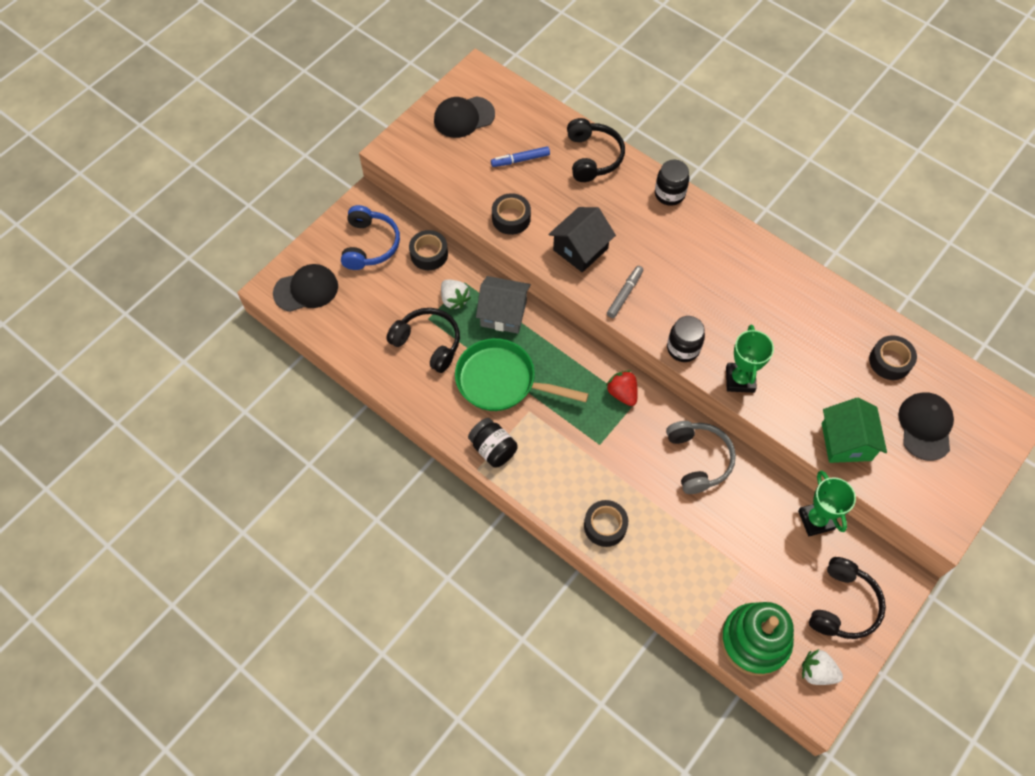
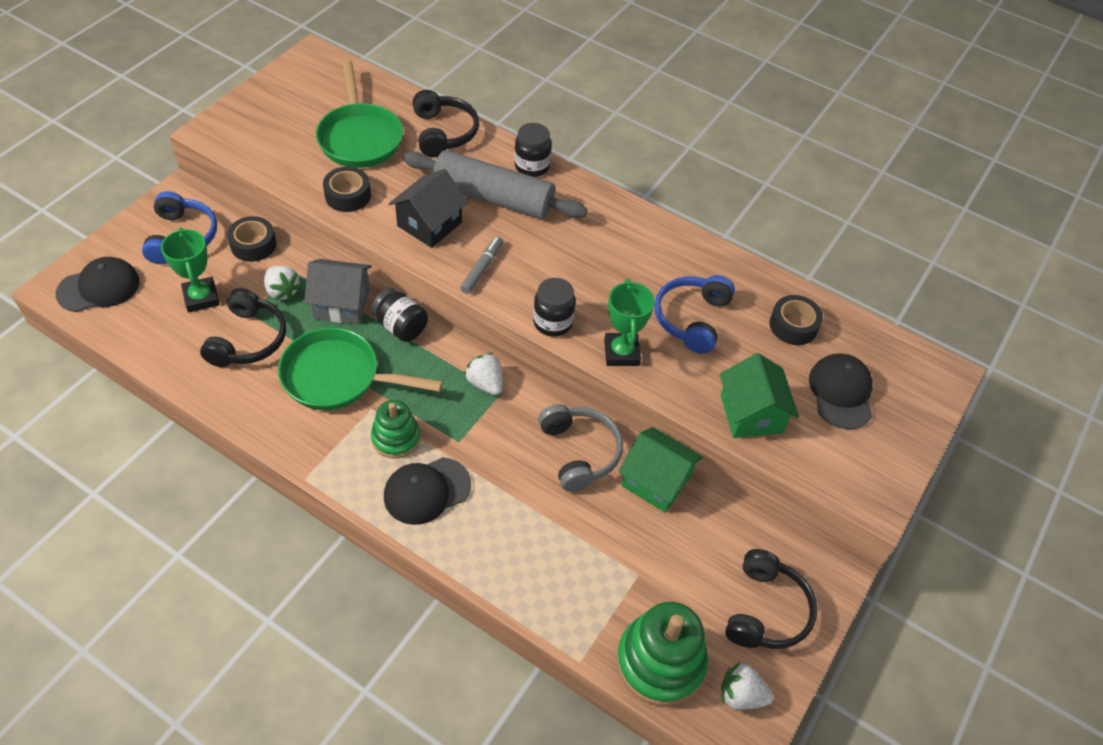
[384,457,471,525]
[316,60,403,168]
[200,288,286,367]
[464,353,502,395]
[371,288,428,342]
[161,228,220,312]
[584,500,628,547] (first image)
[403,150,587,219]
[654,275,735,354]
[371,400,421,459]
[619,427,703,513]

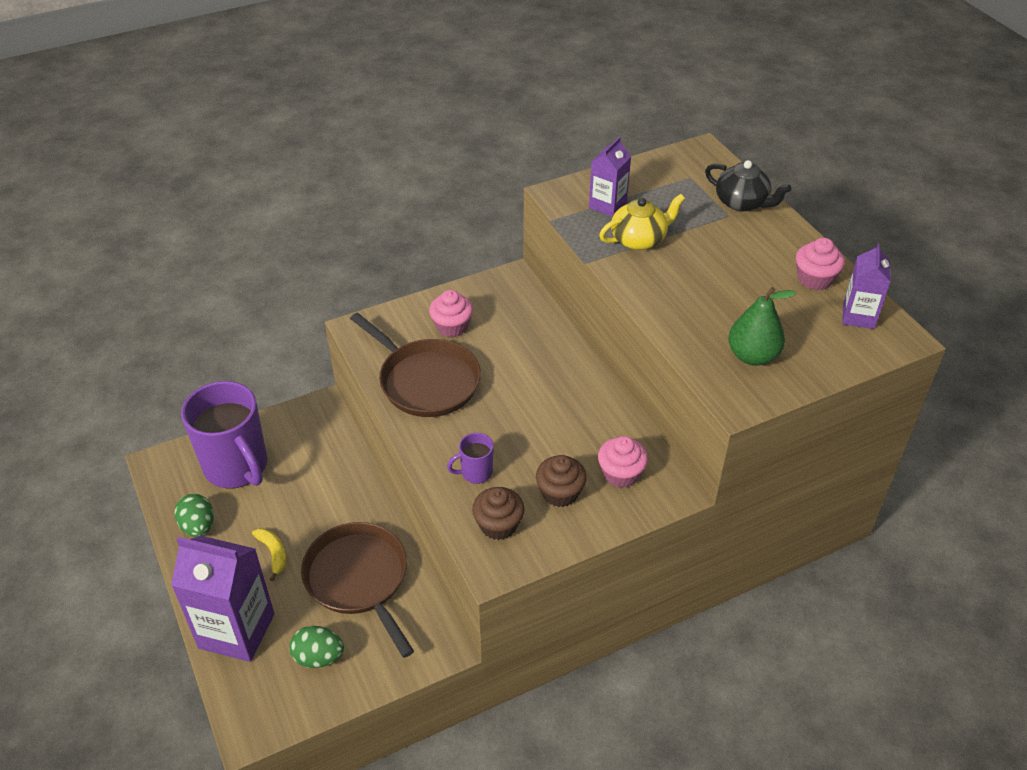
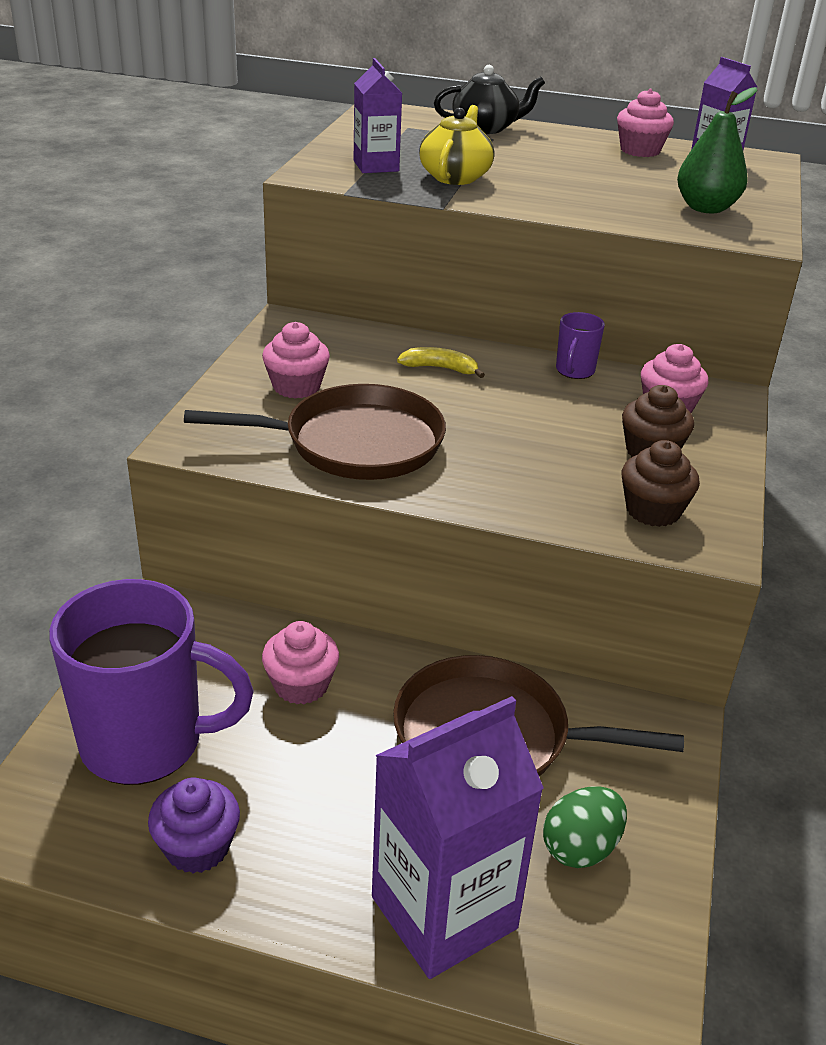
[556,312,605,379]
[148,777,240,873]
[397,347,485,378]
[262,621,339,704]

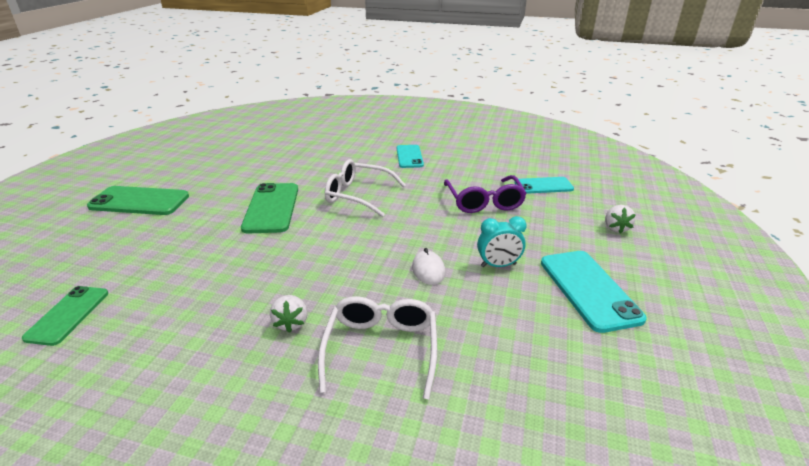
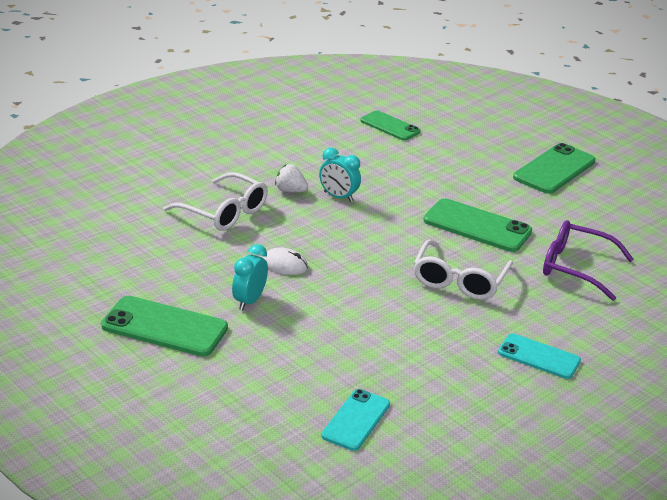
[413,240,513,300]
[543,220,634,301]
[605,205,636,233] (first image)
[101,296,228,356]
[319,147,361,202]

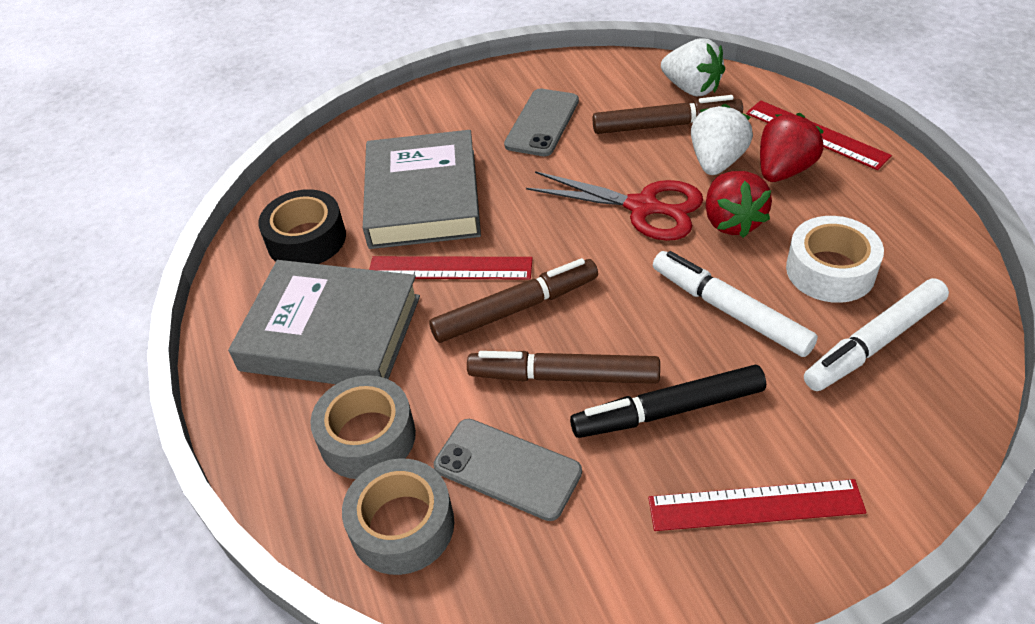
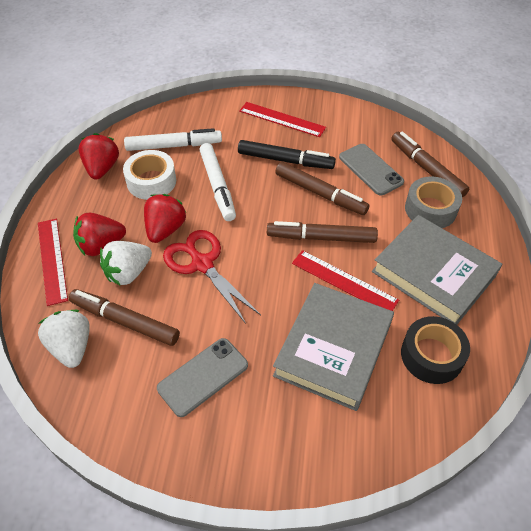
[391,132,470,198]
[78,133,119,180]

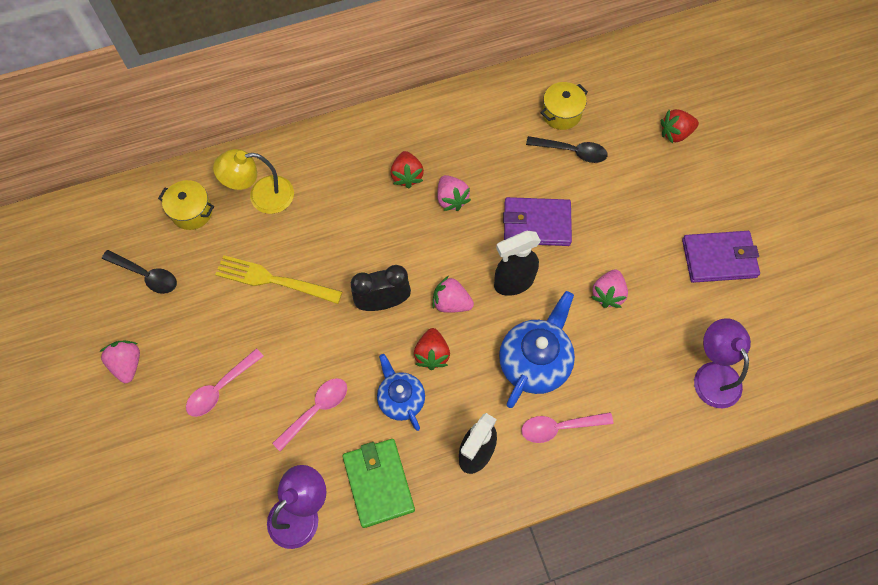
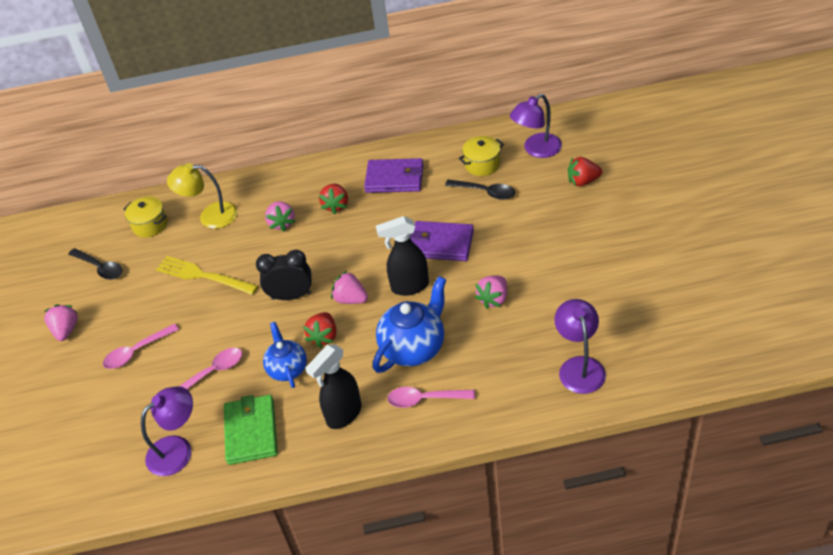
[265,201,295,232]
[364,158,423,193]
[510,94,562,158]

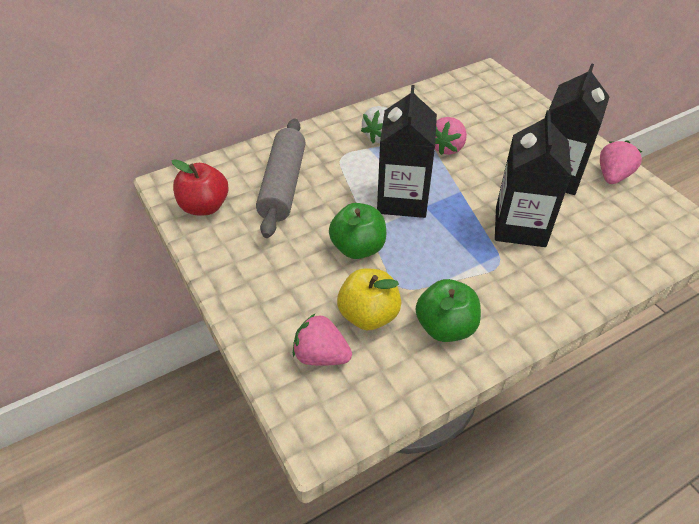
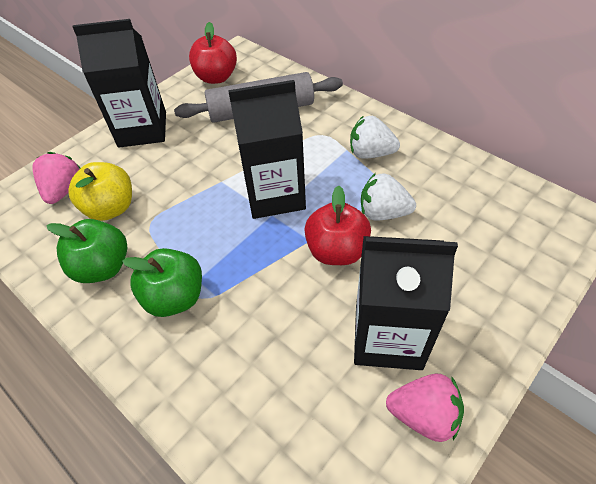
[72,19,166,148]
[361,173,416,221]
[122,248,202,317]
[304,185,371,265]

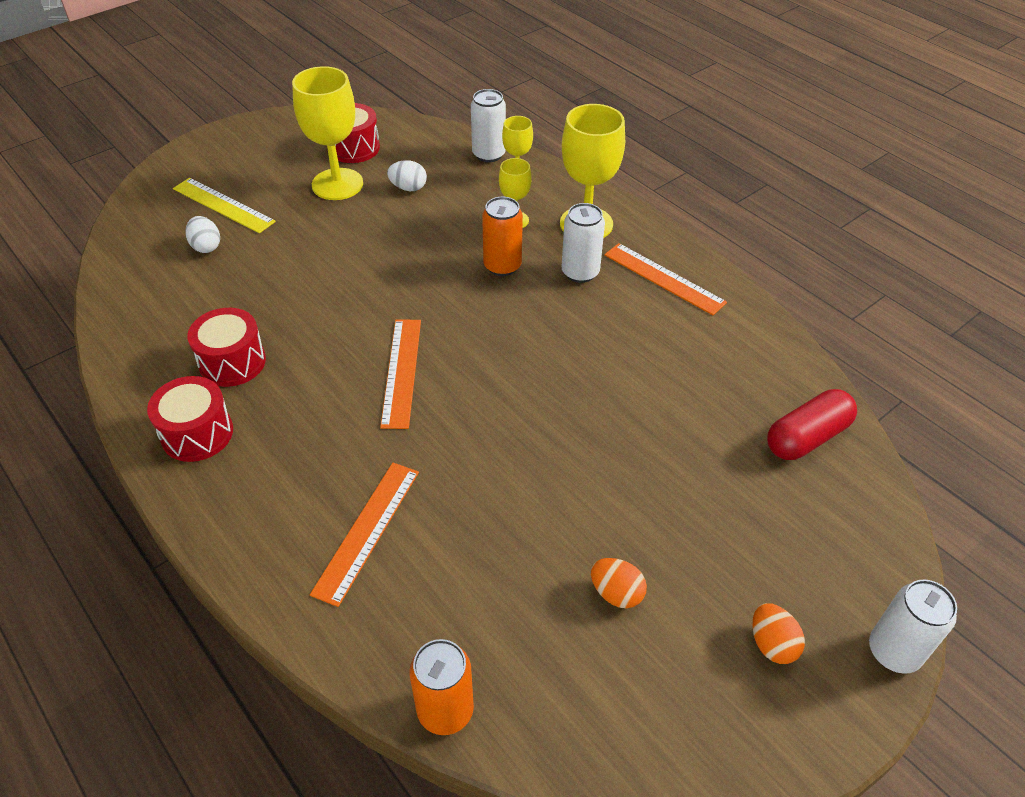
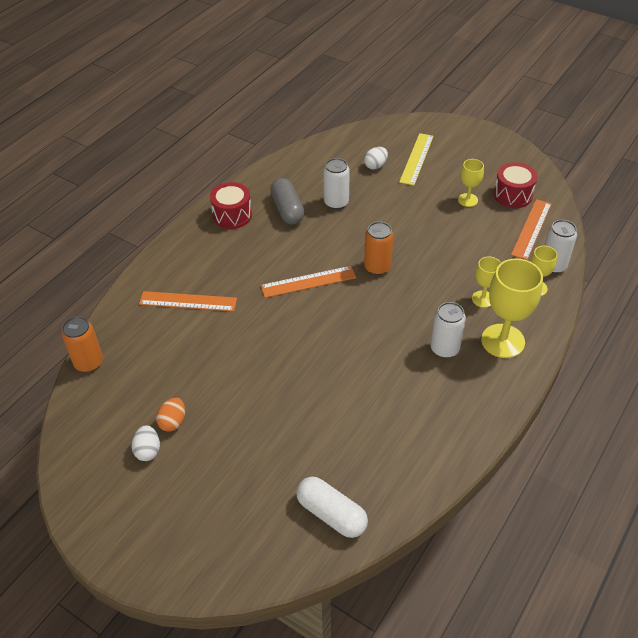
[458,159,484,207]
[132,425,160,461]
[364,221,394,275]
[511,199,551,260]
[270,178,304,225]
[296,477,368,538]
[323,158,350,210]
[753,603,805,664] (first image)

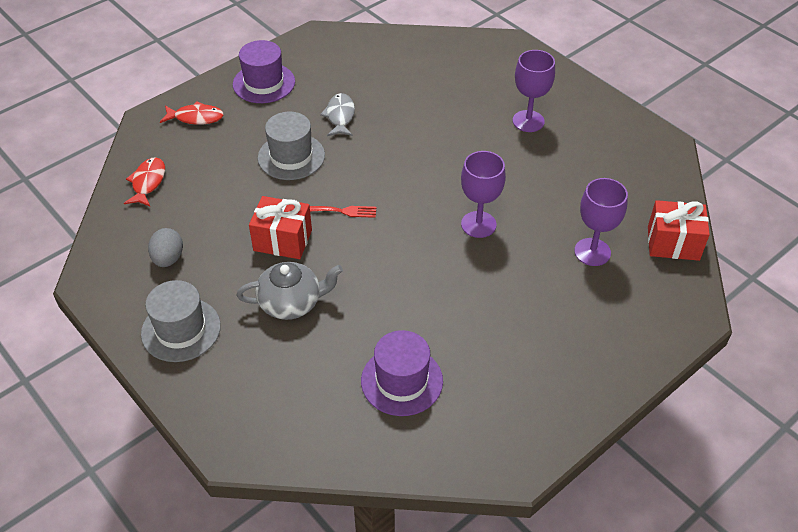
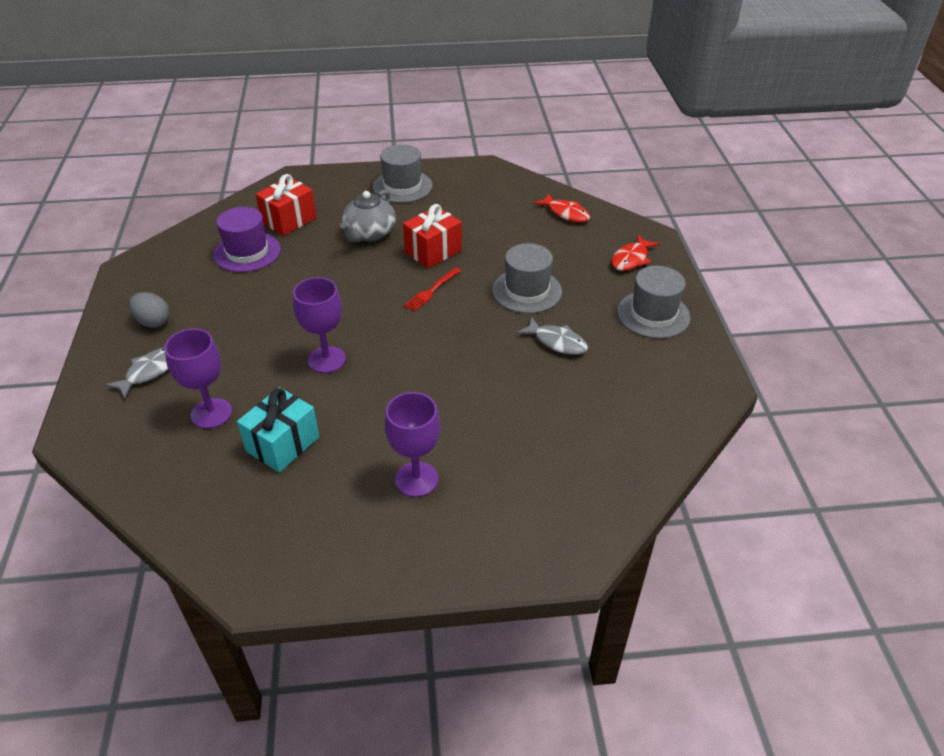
[617,266,691,338]
[256,174,317,236]
[129,292,170,328]
[105,348,168,399]
[237,387,320,472]

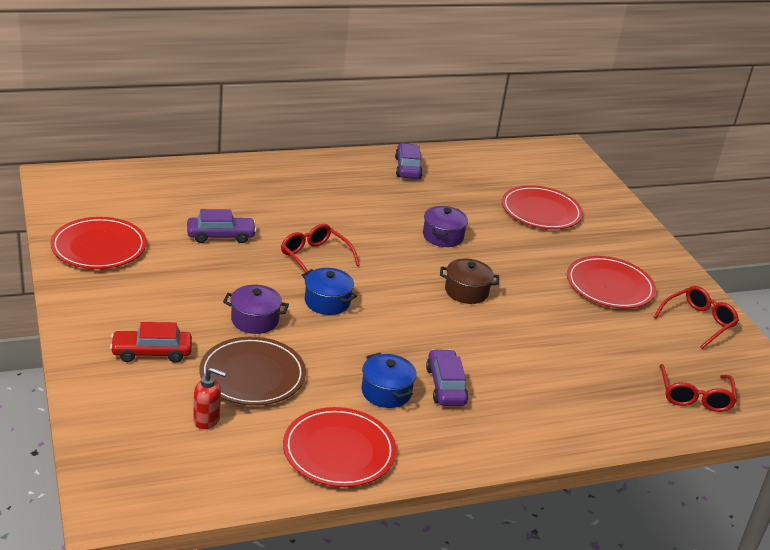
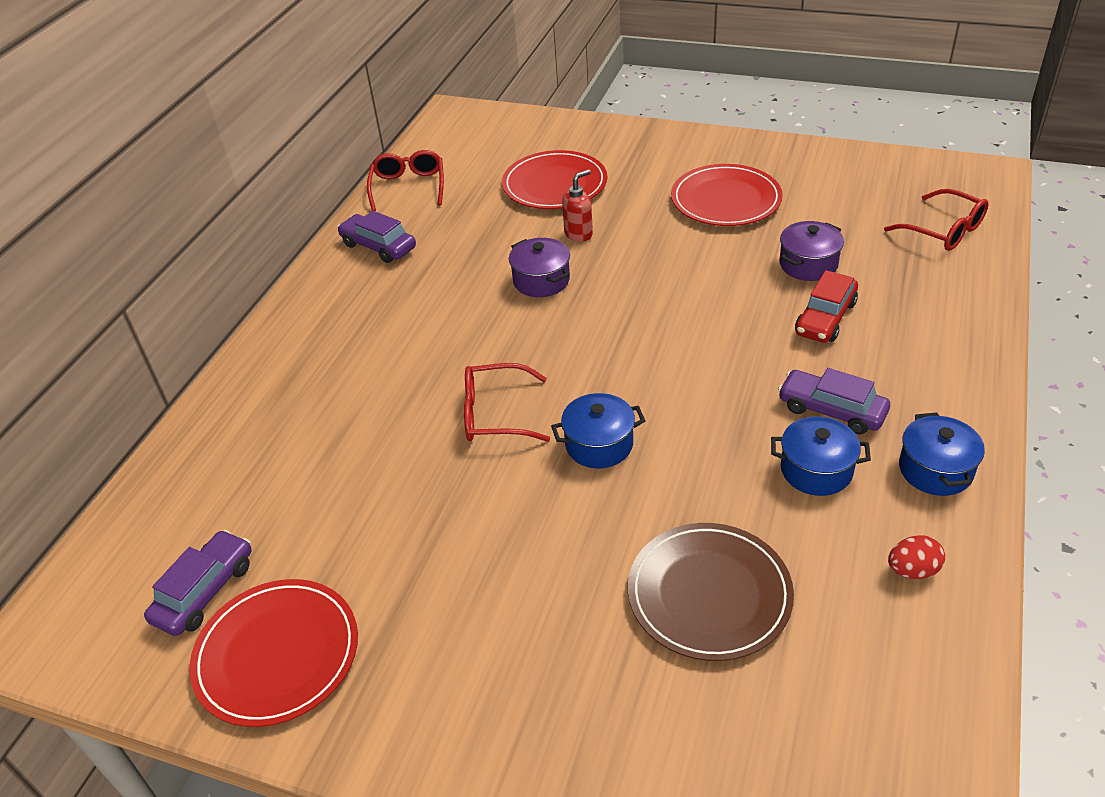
[144,530,252,636]
[440,259,499,304] (first image)
[780,221,844,281]
[367,150,444,211]
[795,270,858,343]
[562,169,593,242]
[888,535,945,579]
[899,412,985,496]

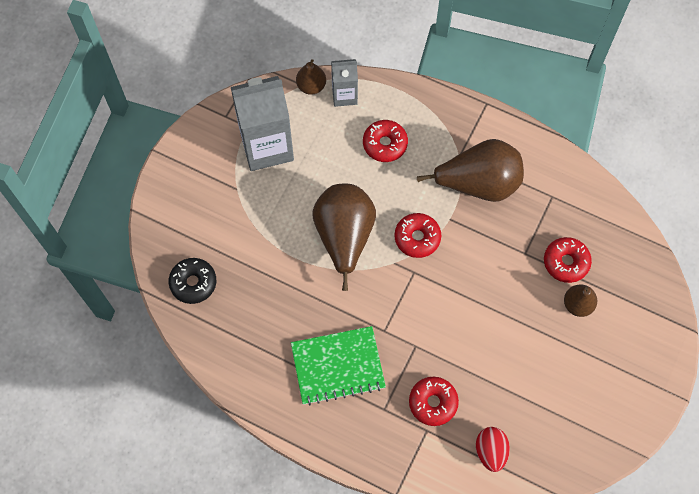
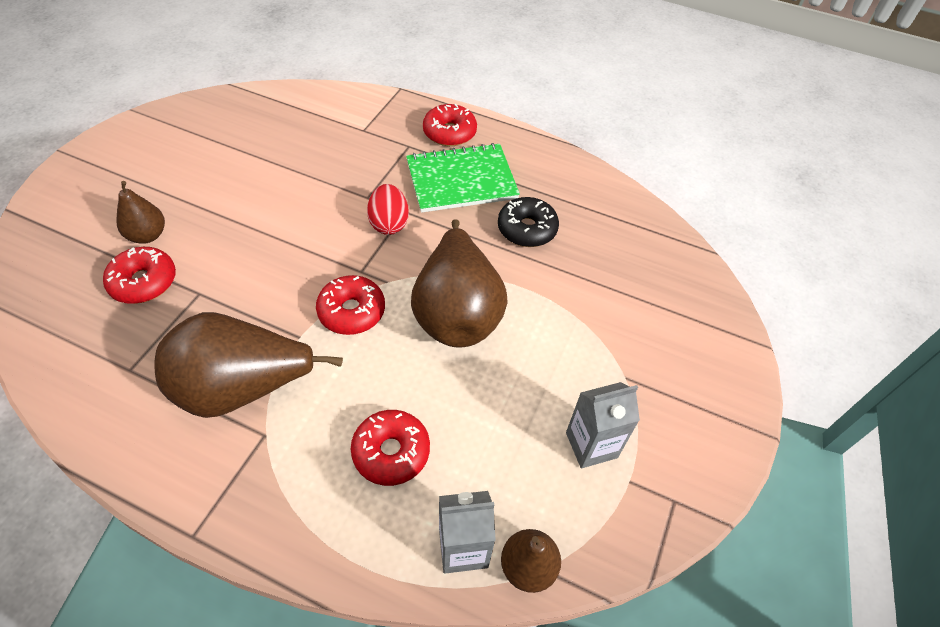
[566,382,640,468]
[498,197,559,247]
[423,104,477,146]
[367,184,409,235]

